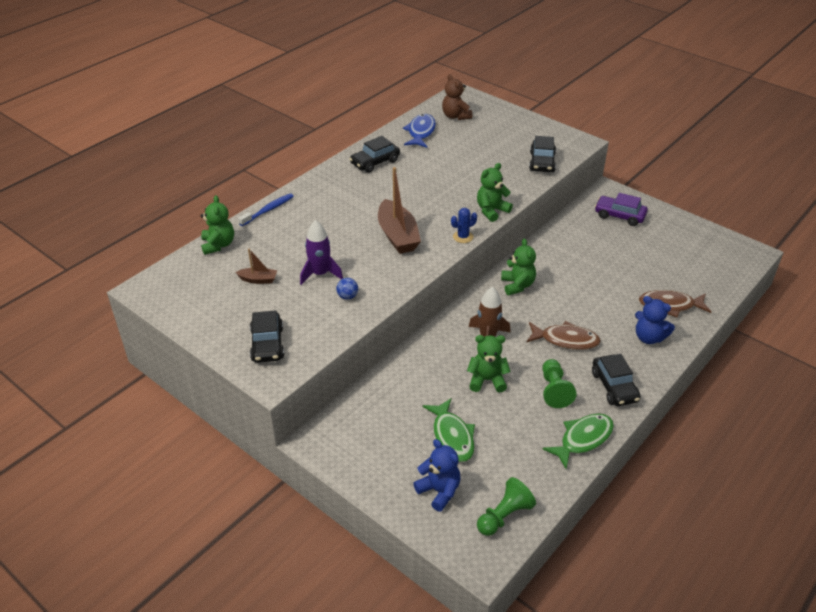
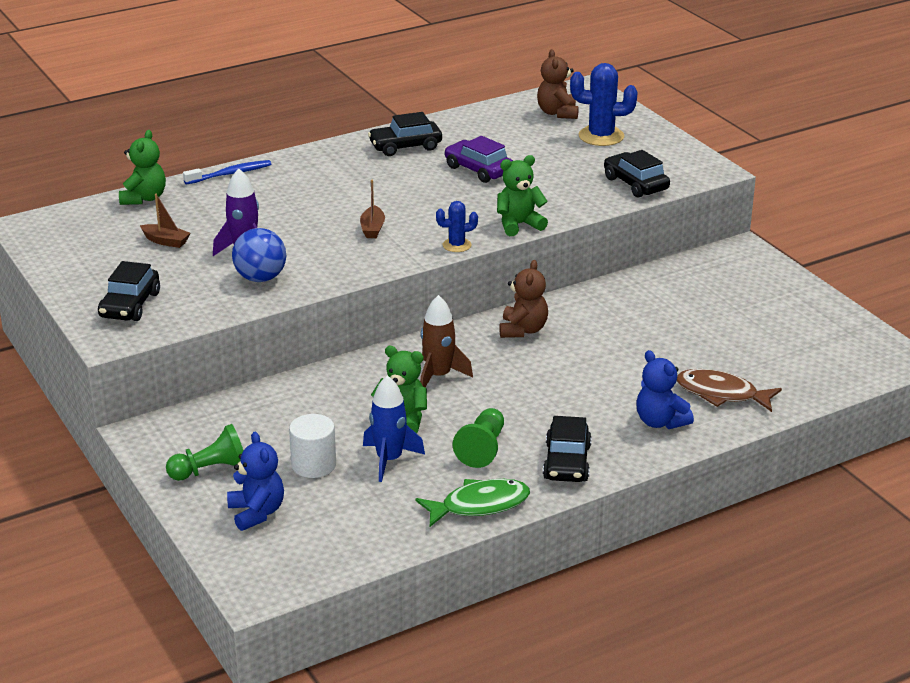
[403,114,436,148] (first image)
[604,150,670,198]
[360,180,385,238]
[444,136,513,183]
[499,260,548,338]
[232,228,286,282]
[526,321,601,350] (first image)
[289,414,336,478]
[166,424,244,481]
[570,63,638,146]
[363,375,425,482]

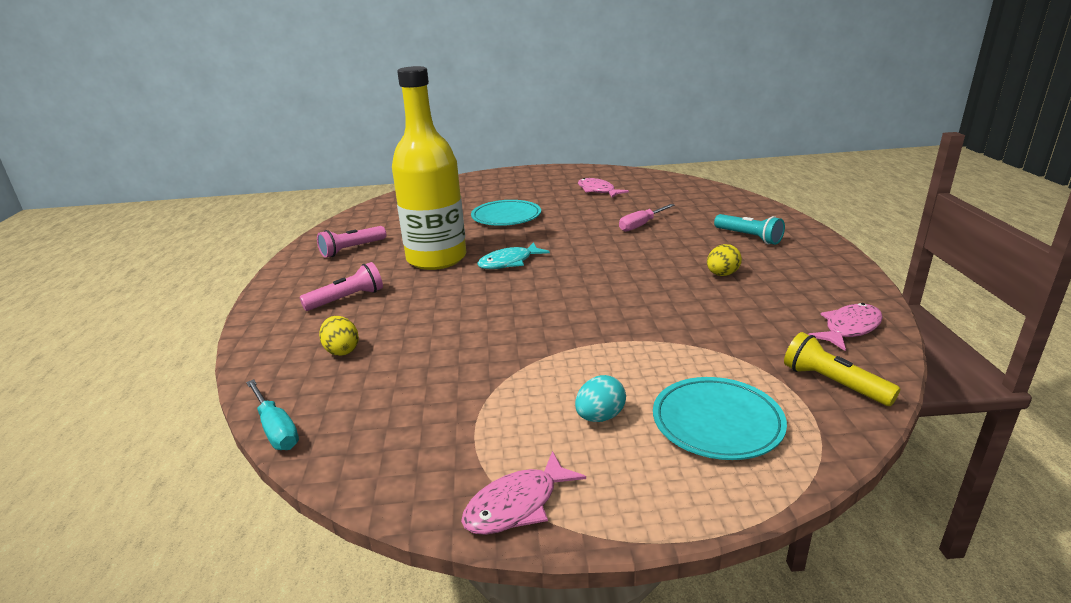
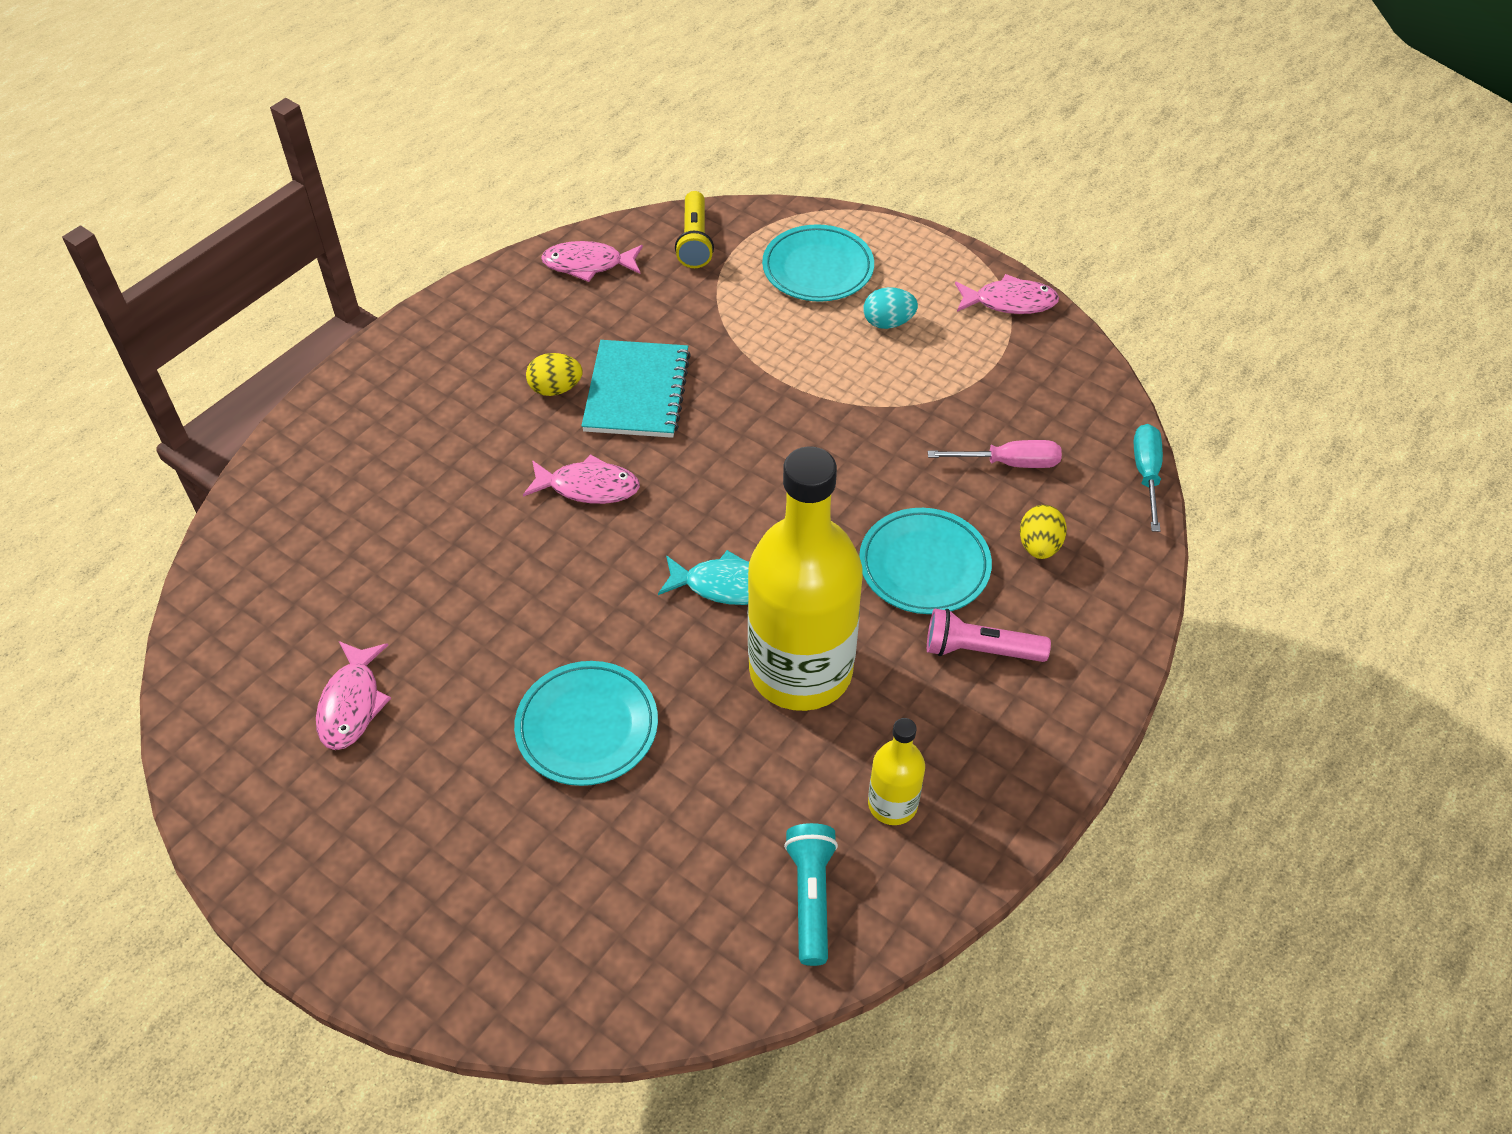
[928,440,1062,468]
[784,823,838,966]
[868,718,925,825]
[581,340,691,438]
[523,454,640,504]
[859,508,992,614]

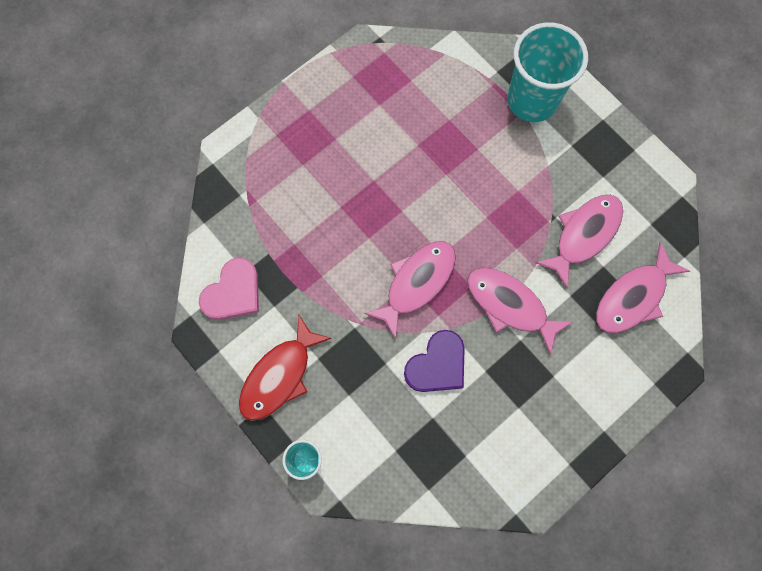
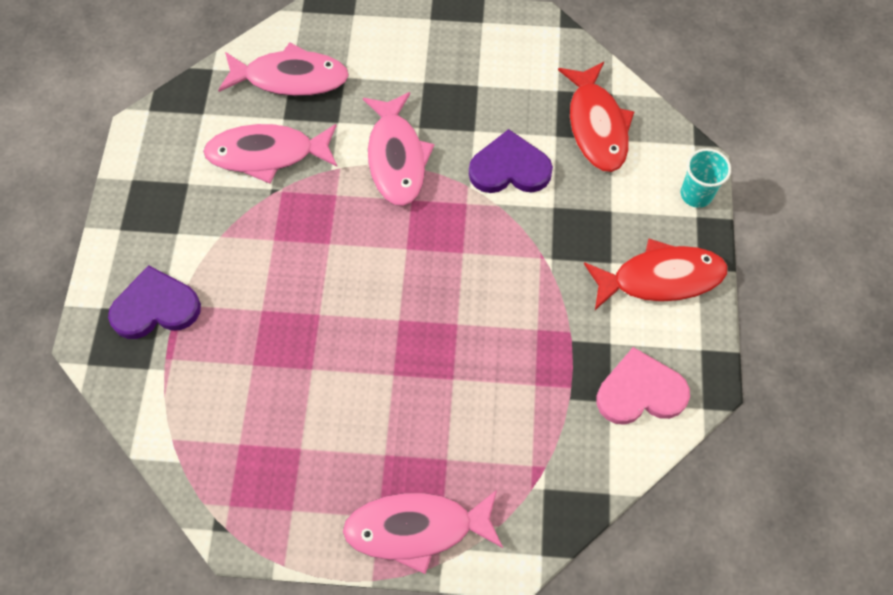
[108,265,201,339]
[343,490,503,574]
[558,62,634,172]

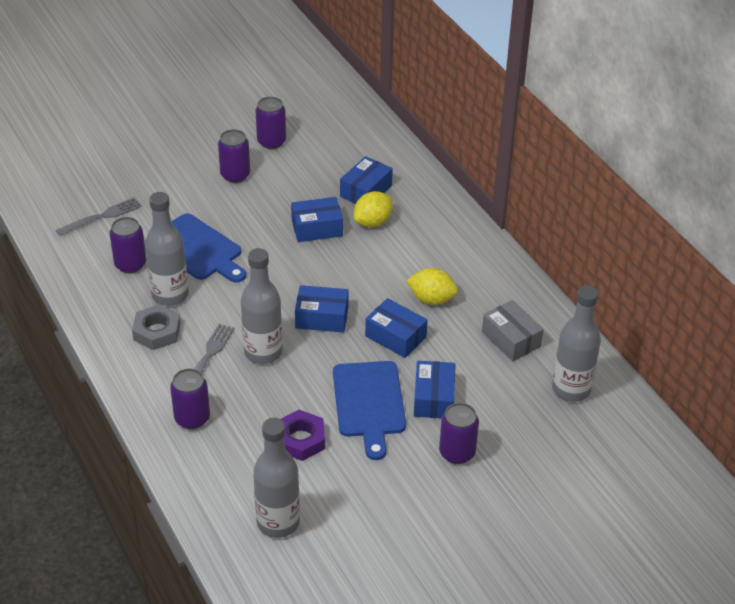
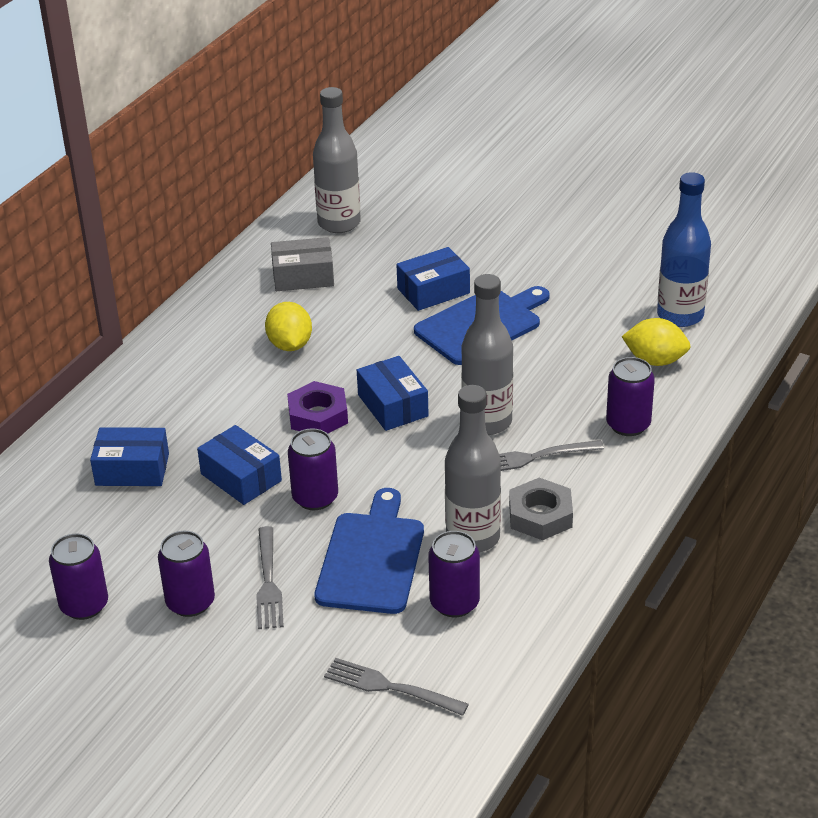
[622,318,690,366]
[365,298,428,358] (first image)
[271,237,334,291]
[288,428,338,510]
[287,381,348,433]
[657,172,711,327]
[256,526,284,629]

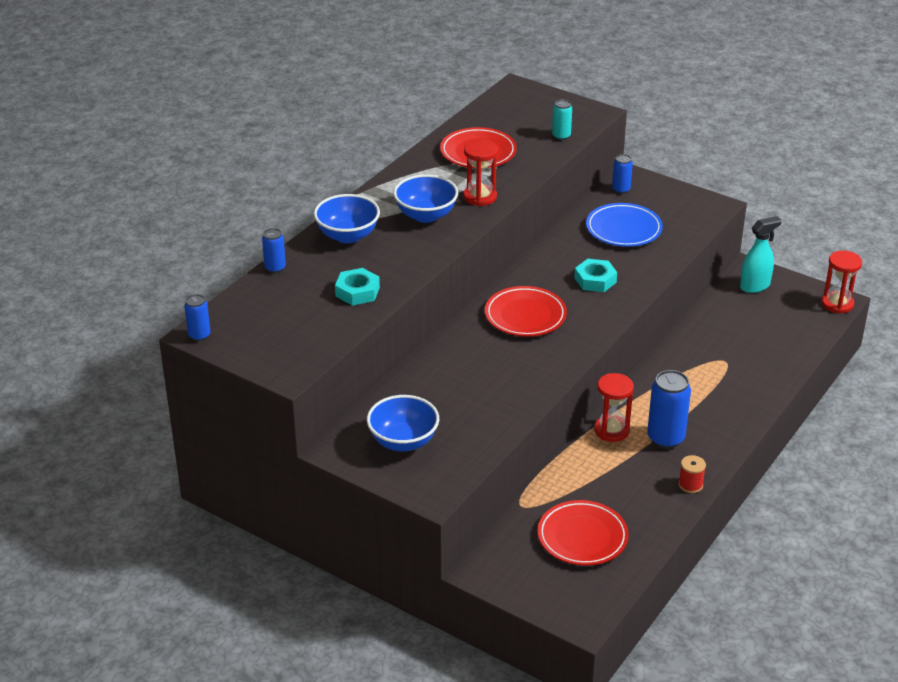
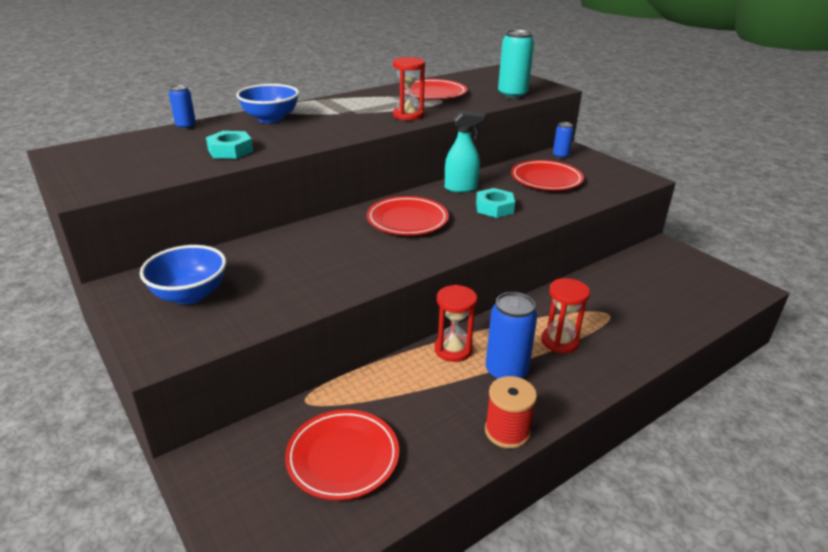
[498,30,534,99]
[393,174,458,223] (first image)
[511,160,584,190]
[445,111,486,192]
[541,278,590,353]
[184,294,211,341] (first image)
[485,376,537,449]

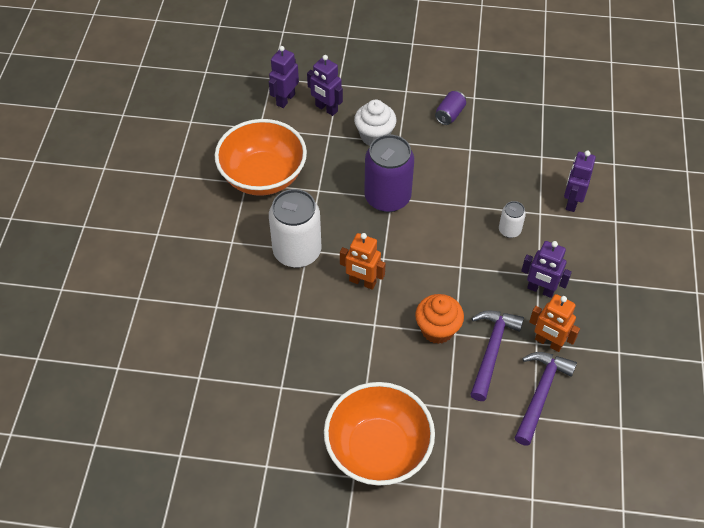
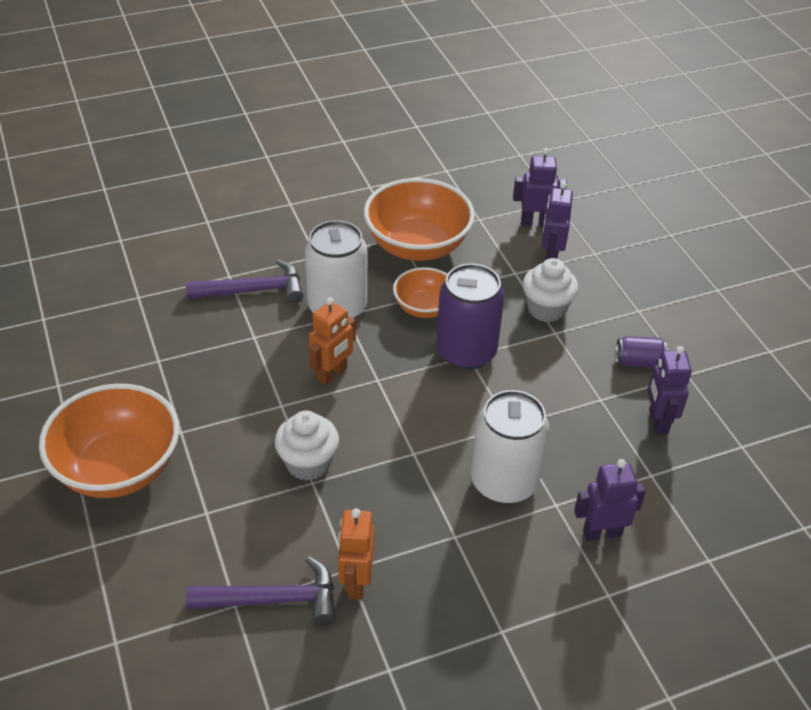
[471,390,549,504]
[309,297,356,386]
[647,346,692,435]
[275,411,339,481]
[186,260,303,303]
[393,267,447,318]

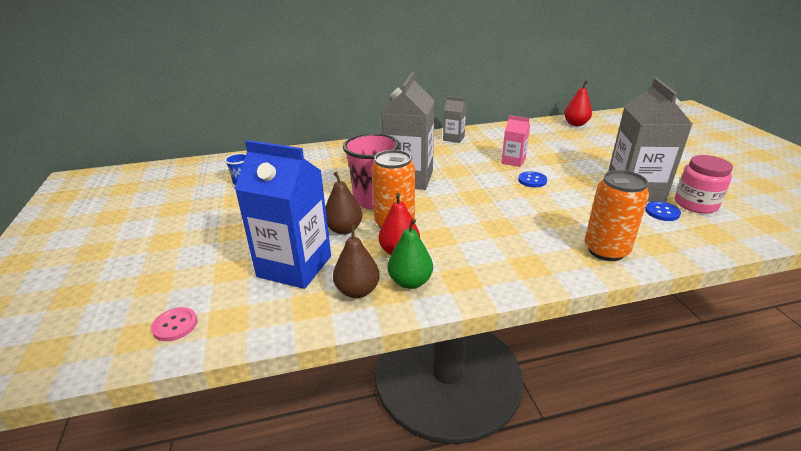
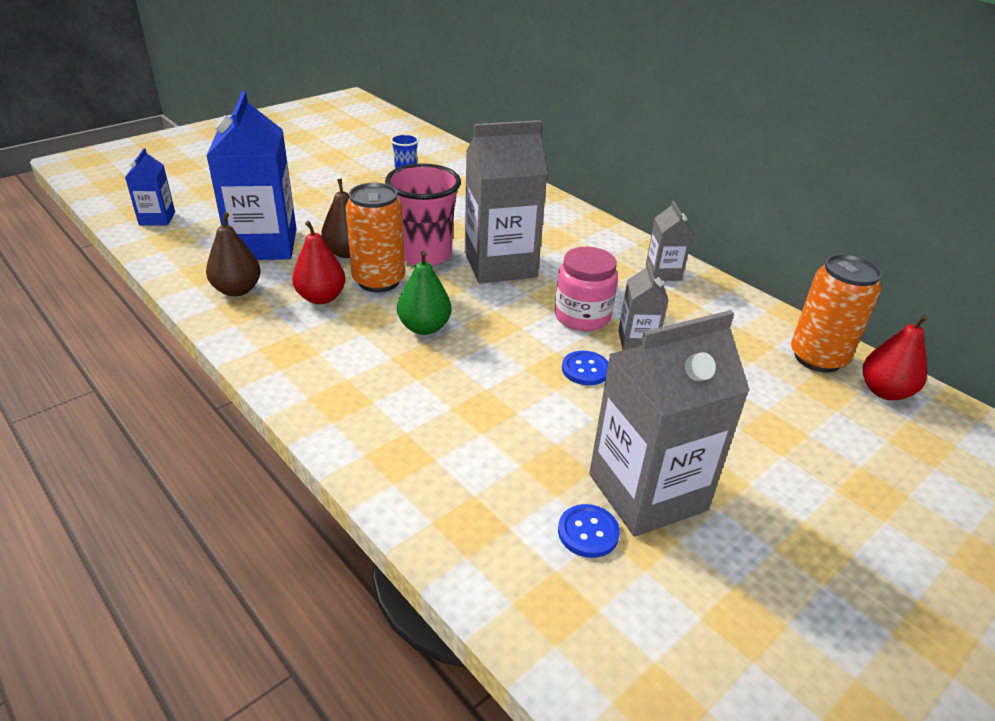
[618,262,669,350]
[555,247,618,331]
[791,254,882,373]
[397,251,451,335]
[125,148,175,225]

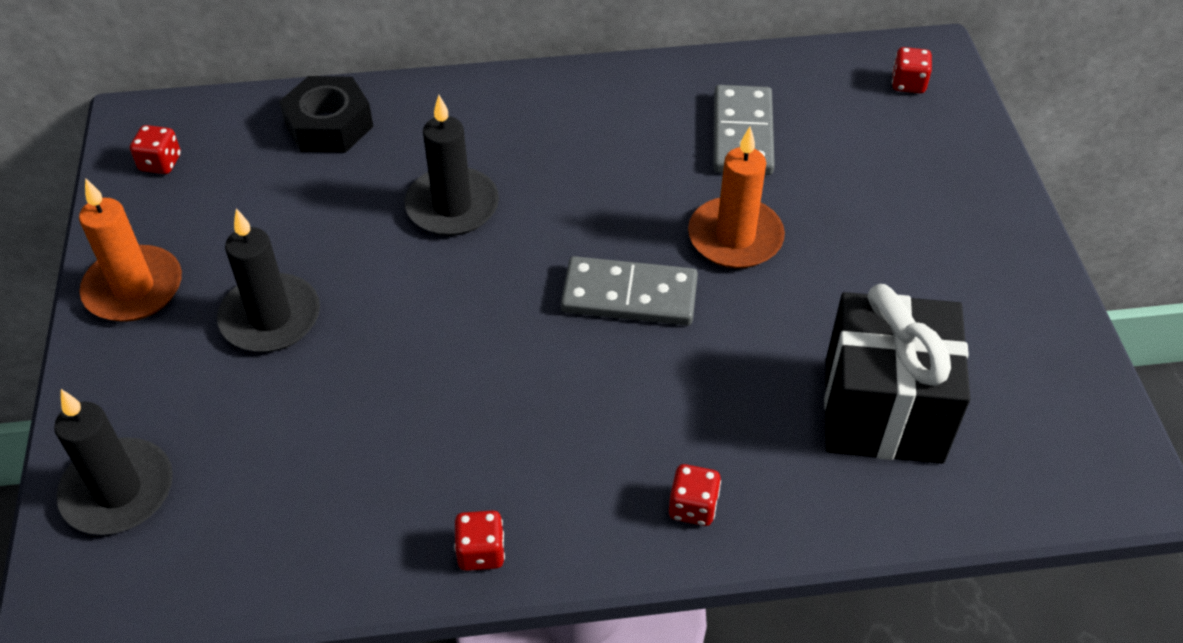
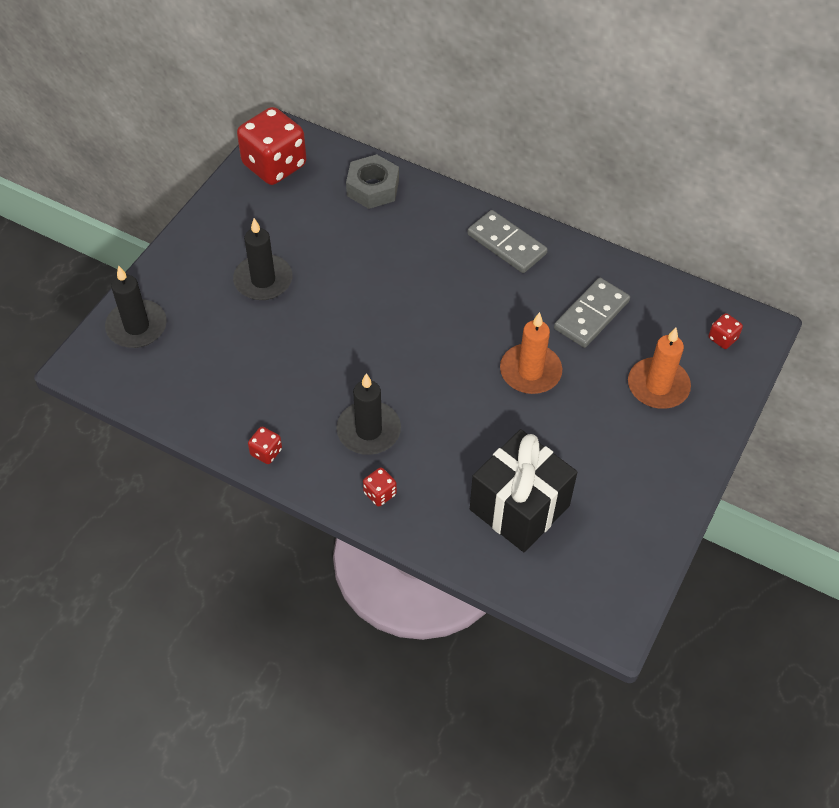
[346,154,399,209]
[336,373,401,455]
[237,107,306,185]
[628,328,691,409]
[467,210,548,273]

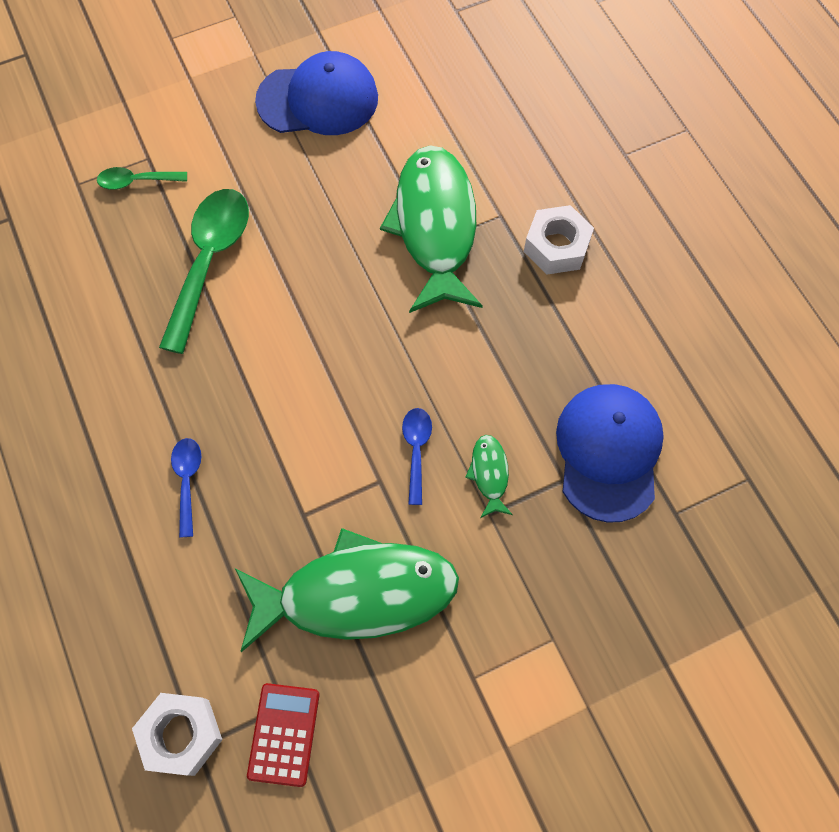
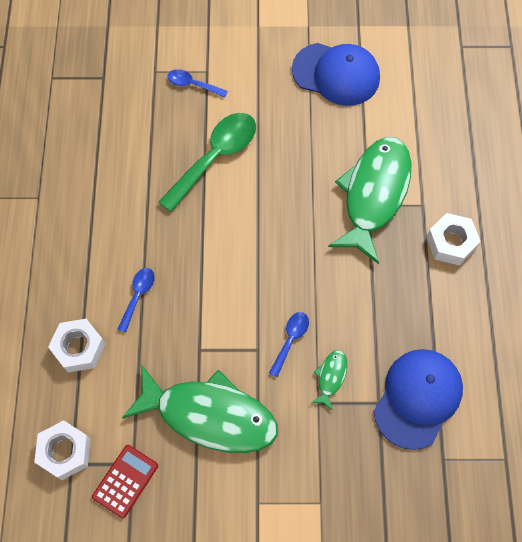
[167,69,228,98]
[48,319,105,373]

